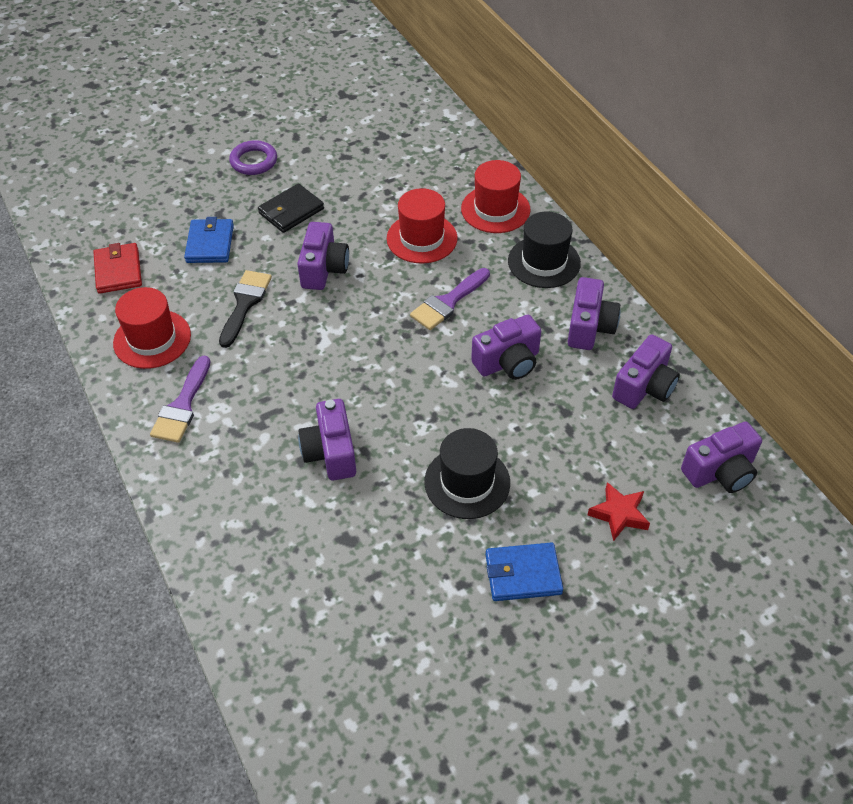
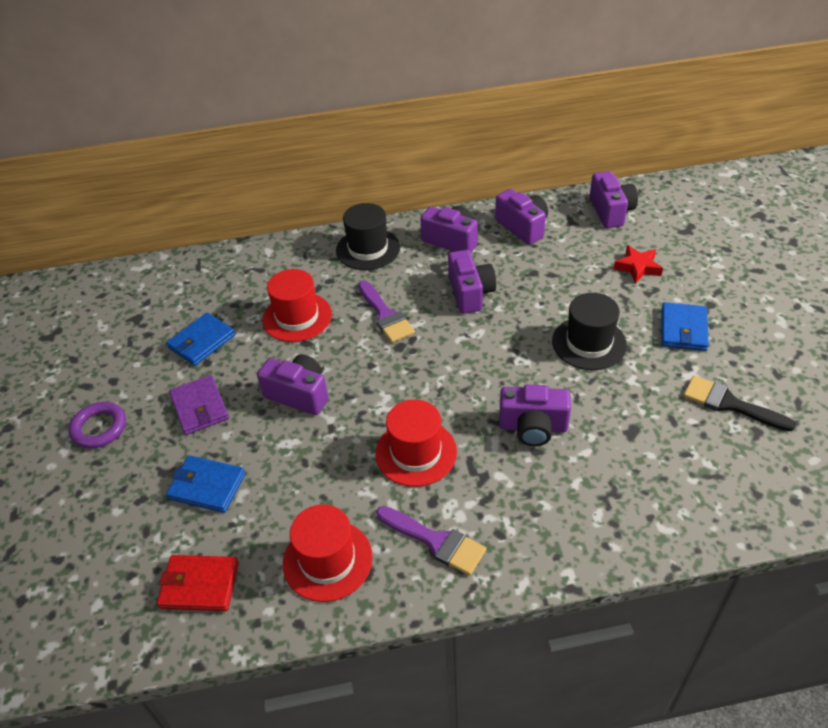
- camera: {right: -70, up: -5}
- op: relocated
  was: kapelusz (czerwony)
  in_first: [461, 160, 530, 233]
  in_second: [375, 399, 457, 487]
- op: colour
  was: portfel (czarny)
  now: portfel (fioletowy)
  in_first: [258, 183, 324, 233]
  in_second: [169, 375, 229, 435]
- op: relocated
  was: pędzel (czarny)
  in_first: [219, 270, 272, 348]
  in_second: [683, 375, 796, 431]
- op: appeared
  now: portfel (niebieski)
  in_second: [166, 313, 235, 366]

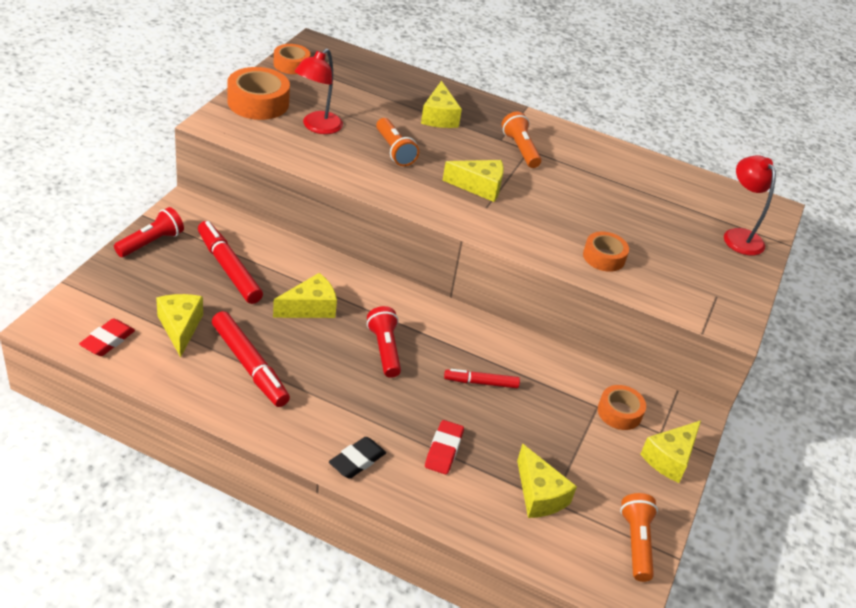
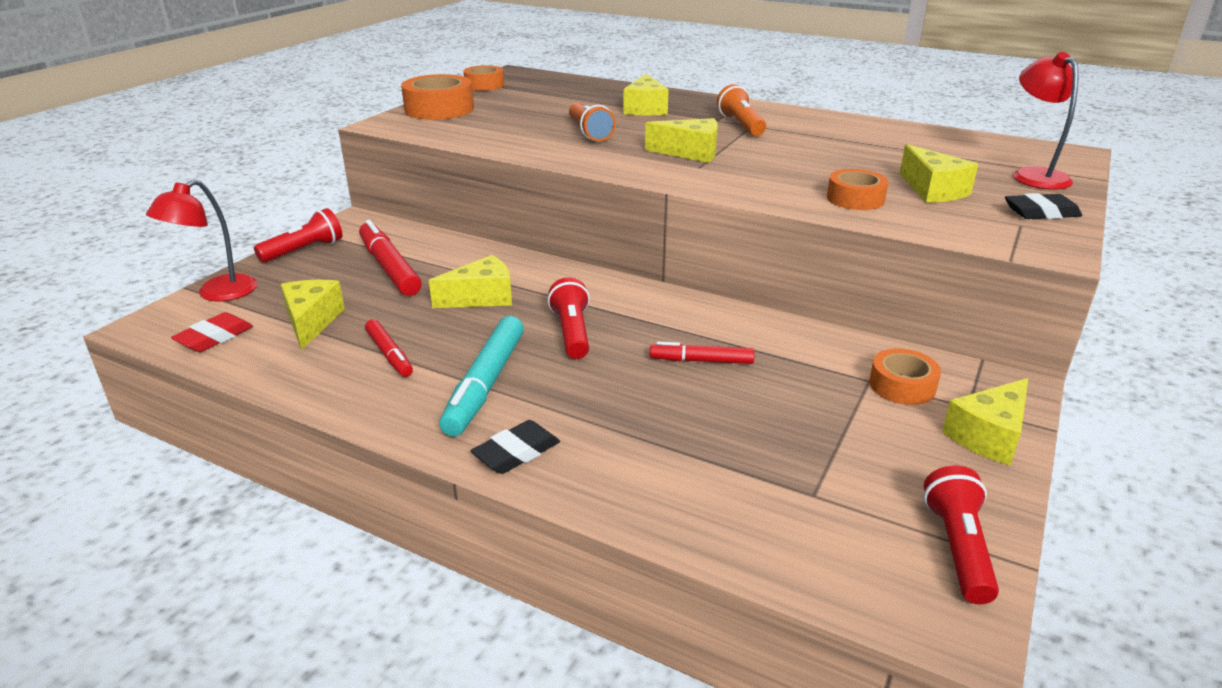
- camera: {right: 10, up: -10}
- op: relocated
  was: lampka (czerwony)
  in_first: [295, 49, 343, 134]
  in_second: [146, 179, 257, 301]
- op: size
  was: flamaster (czerwony)
  in_first: [212, 311, 290, 407]
  in_second: [365, 319, 413, 377]
  ratio: 0.59
- op: missing
  was: gumka do mazania (czerwony)
  in_first: [425, 420, 464, 474]
- op: relocated
  was: ser (żółty)
  in_first: [517, 444, 577, 518]
  in_second: [899, 144, 978, 203]
- op: colour
  was: latarka (pomarańczowy)
  now: latarka (czerwony)
  in_first: [620, 493, 658, 582]
  in_second: [924, 466, 999, 604]
- op: appeared
  now: gumka do mazania (czarny)
  in_second: [1005, 193, 1082, 219]
- op: appeared
  now: flamaster (turkusowy)
  in_second: [439, 316, 524, 437]

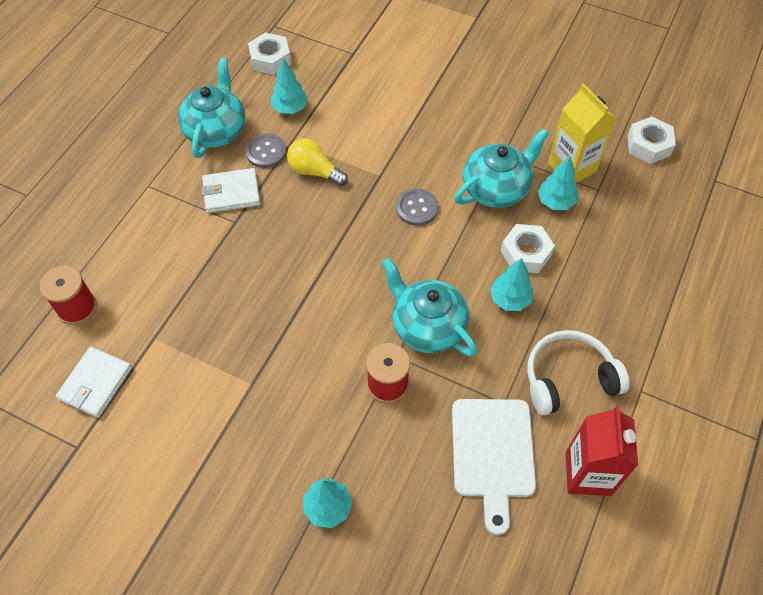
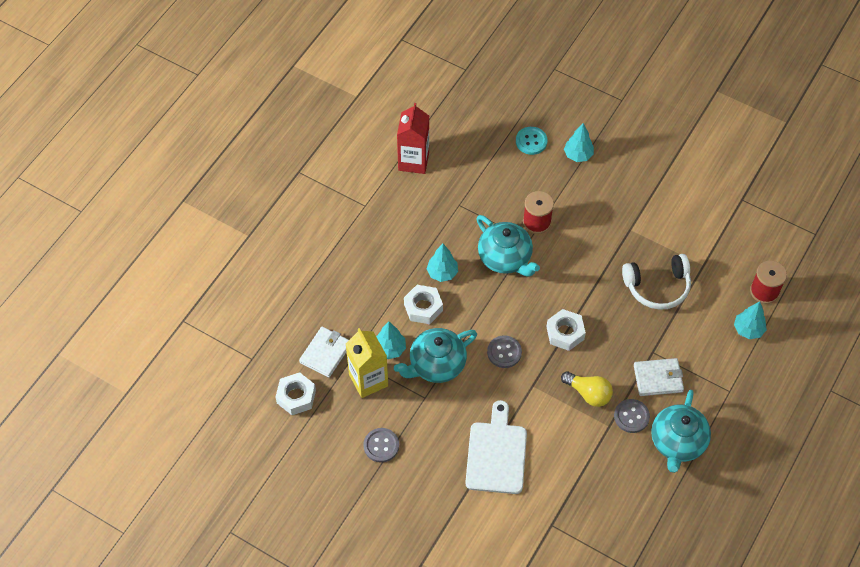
- camera: {right: -175, up: 0}
- op: relocated
  was: nakrętka (biały)
  in_first: [248, 33, 291, 75]
  in_second: [546, 309, 586, 351]
- op: relocated
  was: drzewko (turkusowy)
  in_first: [271, 58, 308, 114]
  in_second: [734, 302, 767, 339]
- op: relocated
  was: słuchawki (biały)
  in_first: [527, 330, 630, 415]
  in_second: [622, 254, 691, 310]
- op: relocated
  was: portfel (biały)
  in_first: [56, 347, 132, 418]
  in_second: [299, 327, 349, 378]
- op: relocated
  was: deska do krojenia (biały)
  in_first: [452, 399, 536, 535]
  in_second: [465, 400, 527, 494]
- op: appeared
  now: guzik (turkusowy)
  in_second: [516, 127, 547, 155]
- op: appeared
  now: guzik (szary)
  in_second: [363, 428, 399, 463]

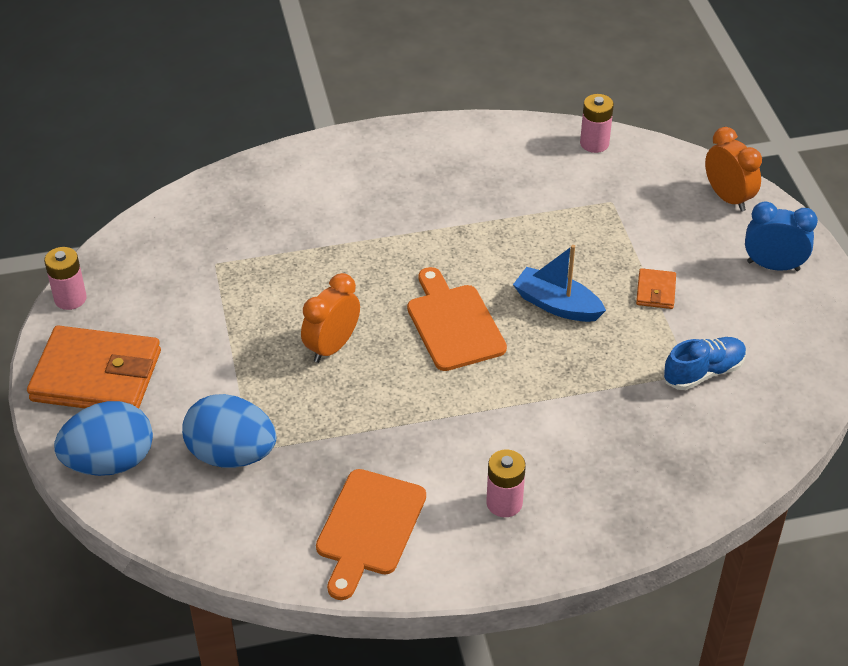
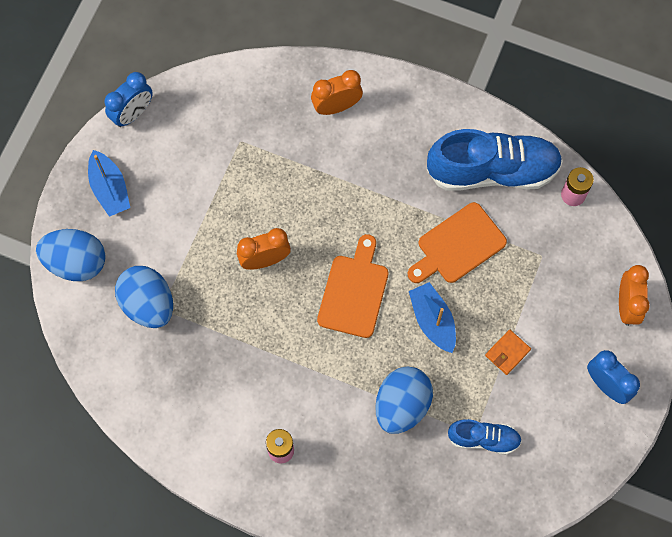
- camera: {right: 35, up: 25}
- op: exchanged
  was: bateria (różowy)
  now: budzik (niebieski)
  in_first: [44, 247, 87, 310]
  in_second: [104, 72, 153, 127]
- op: exchanged
  was: portfel (pomarańczowy)
  now: łódka (niebieski)
  in_first: [27, 325, 161, 409]
  in_second: [88, 150, 130, 217]
- op: relocated
  was: deska do krojenia (pomarańczowy)
  in_first: [316, 469, 426, 600]
  in_second: [408, 202, 507, 283]
- op: appeared
  now: budzik (pomarańczowy)
  in_second: [311, 70, 363, 115]
- op: appeared
  now: but (niebieski)
  in_second: [427, 129, 563, 191]
- op: appeared
  now: jajko (niebieski)
  in_second: [375, 367, 433, 434]

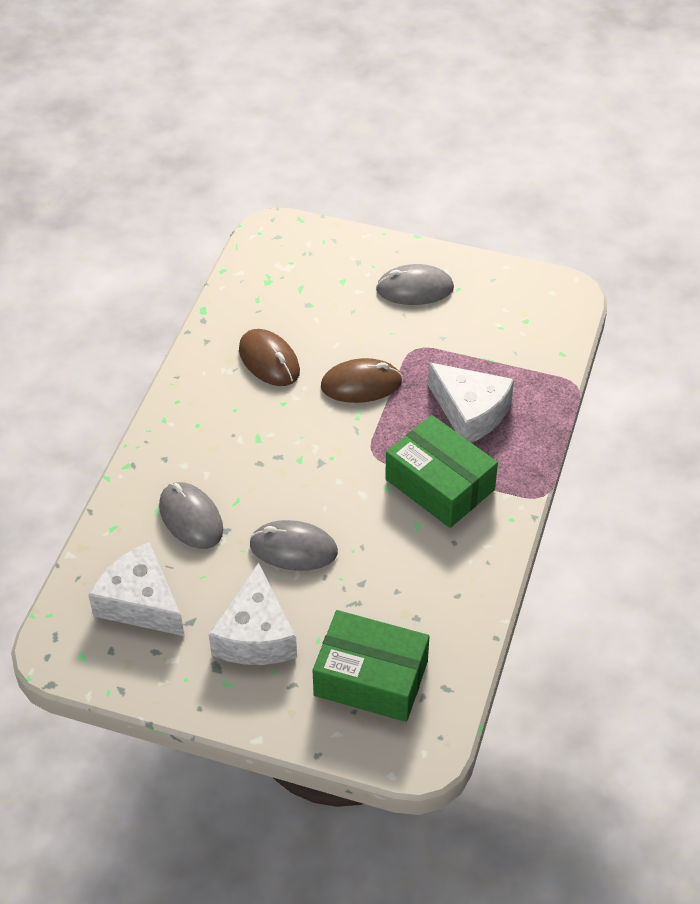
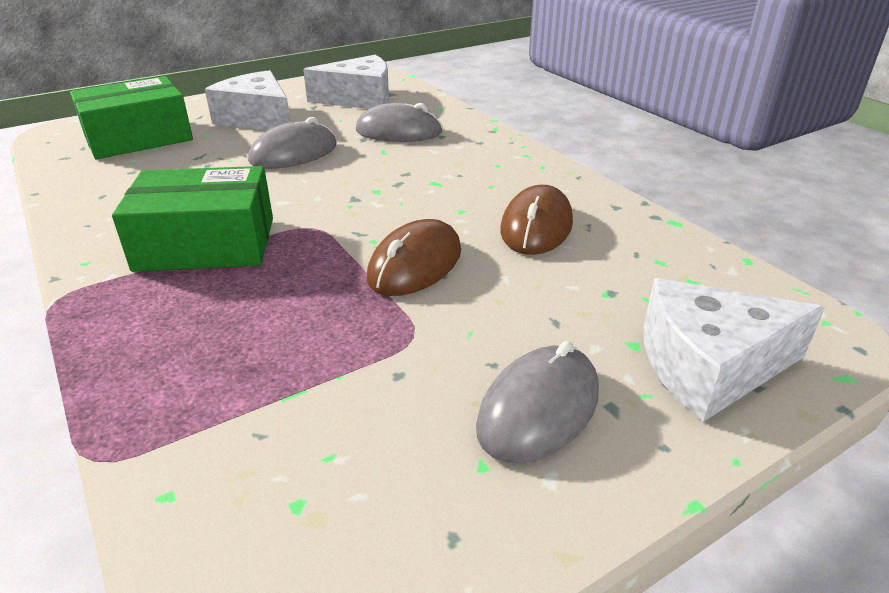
- camera: {right: 130, up: -15}
- op: spun
  was: myszka (brązowy)
  in_first: [239, 329, 300, 386]
  in_second: [500, 185, 573, 255]
  clockwise: -75
- op: relocated
  was: ser (biały)
  in_first: [428, 362, 514, 443]
  in_second: [643, 278, 825, 422]

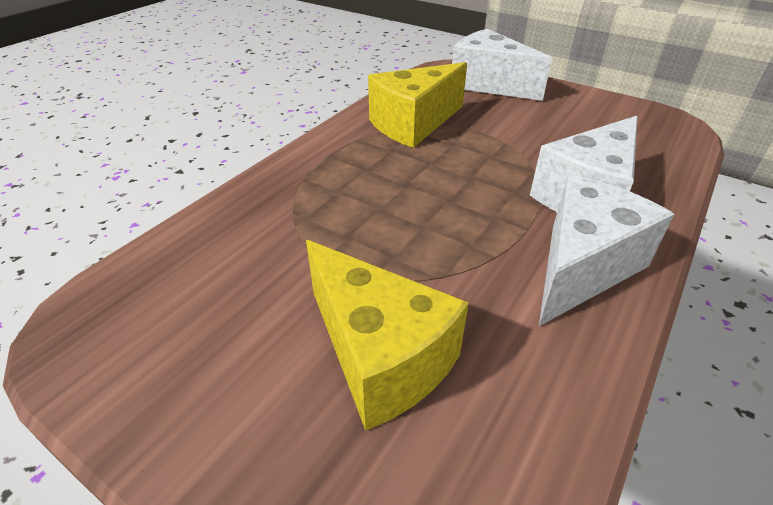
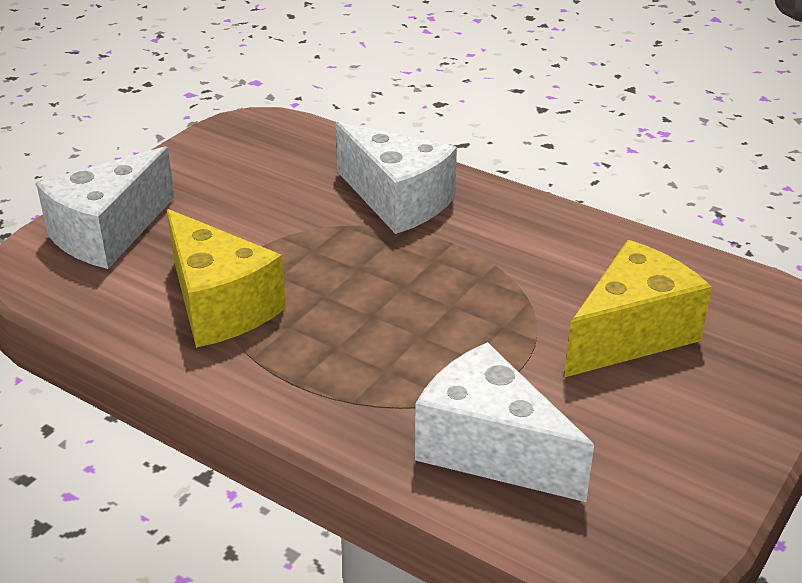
- camera: {right: -90, up: -5}
- op: relocated
  was: ser (biały)
  in_first: [539, 175, 674, 326]
  in_second: [415, 342, 594, 502]

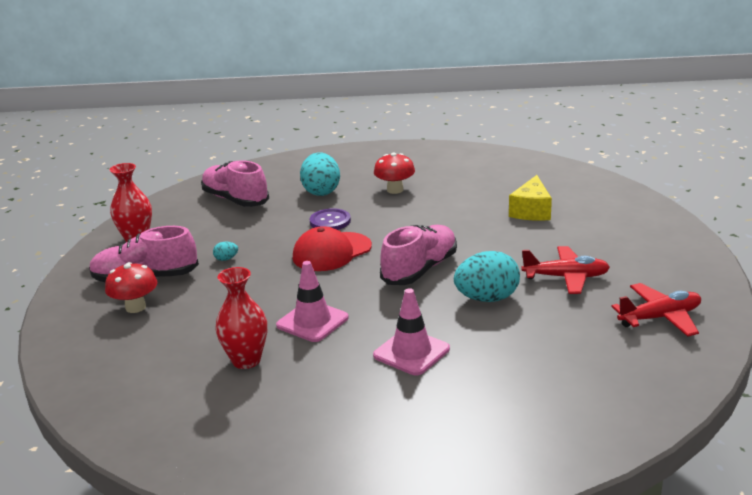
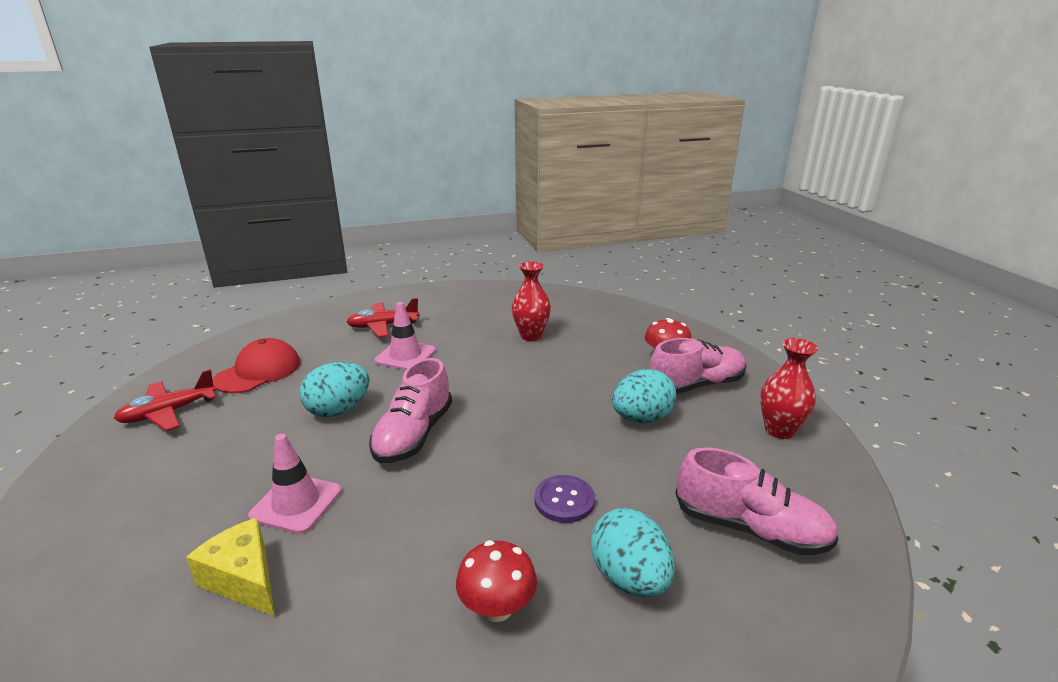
- camera: {right: 160, up: 0}
- op: spun
  was: ser (żółty)
  in_first: [509, 175, 552, 221]
  in_second: [186, 518, 275, 617]
  clockwise: -45
- op: relocated
  was: czapka (czerwony)
  in_first: [293, 226, 372, 271]
  in_second: [213, 338, 300, 393]
- op: size
  was: jajko (turkusowy)
  in_first: [213, 242, 238, 261]
  in_second: [612, 369, 676, 423]
  ratio: 2.4
- op: relocated
  was: samolot (czerwony)
  in_first: [521, 246, 610, 294]
  in_second: [346, 298, 420, 337]
- op: relocated
  was: pachołek (różowy)
  in_first: [276, 261, 349, 342]
  in_second: [248, 434, 341, 534]

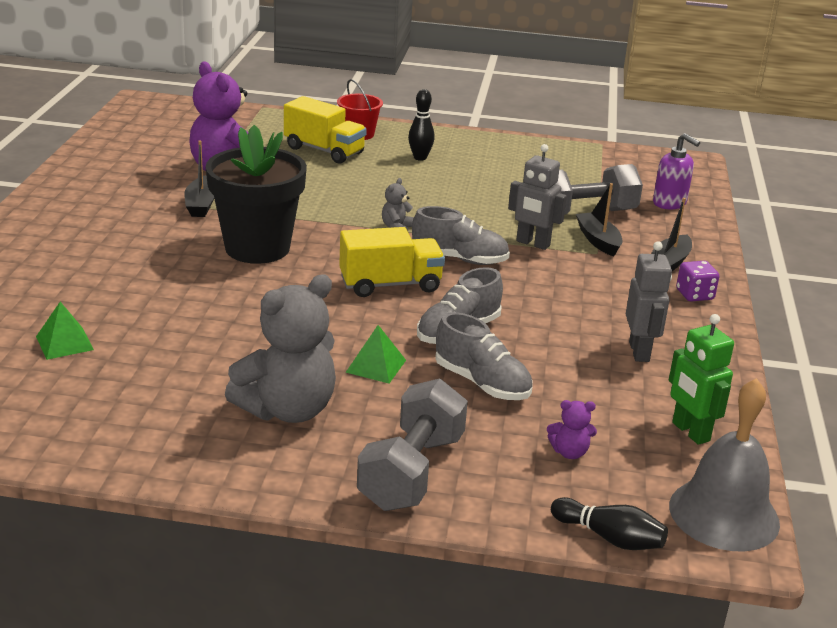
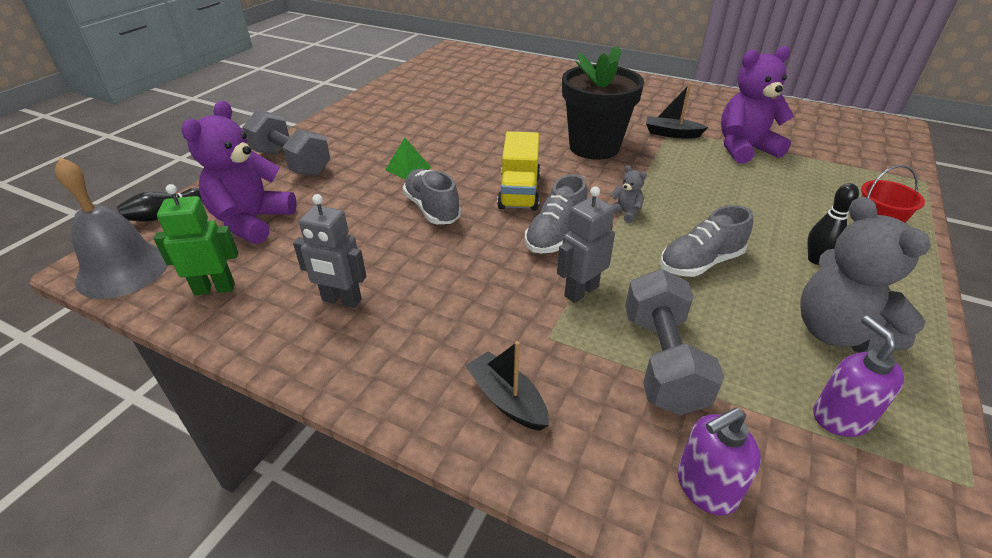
- camera: {right: 110, up: 10}
- op: missing
  was: ciężarówka (żółty)
  in_first: [284, 96, 367, 164]
- op: missing
  was: łódka (czarny)
  in_first: [576, 183, 622, 256]
- op: missing
  was: kostka do gry (fioletowy)
  in_first: [676, 261, 719, 302]
- op: relocated
  was: miś (szary)
  in_first: [225, 274, 336, 423]
  in_second: [800, 196, 931, 353]
- op: missing
  was: piramida (zielony)
  in_first: [36, 302, 94, 360]
- op: relocated
  was: but (szary)
  in_first: [435, 312, 532, 400]
  in_second: [660, 205, 753, 277]
- op: size
  was: miś (fioletowy)
  in_first: [547, 400, 597, 459]
  in_second: [181, 101, 297, 244]
  ratio: 2.34
- op: appeared
  now: dozownik mydła (fioletowy)
  in_second: [814, 316, 904, 437]

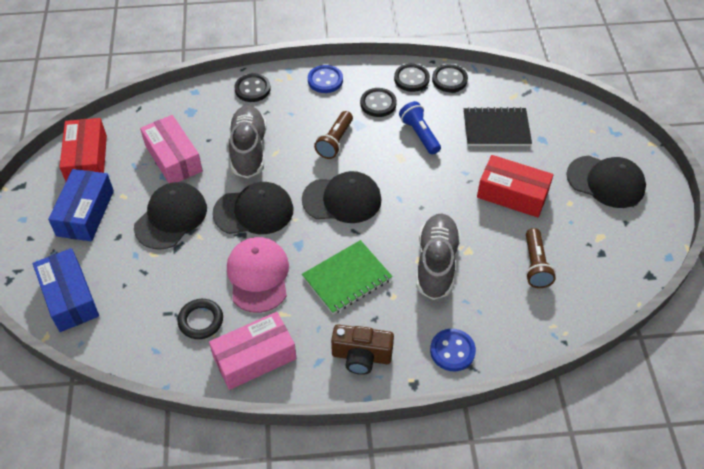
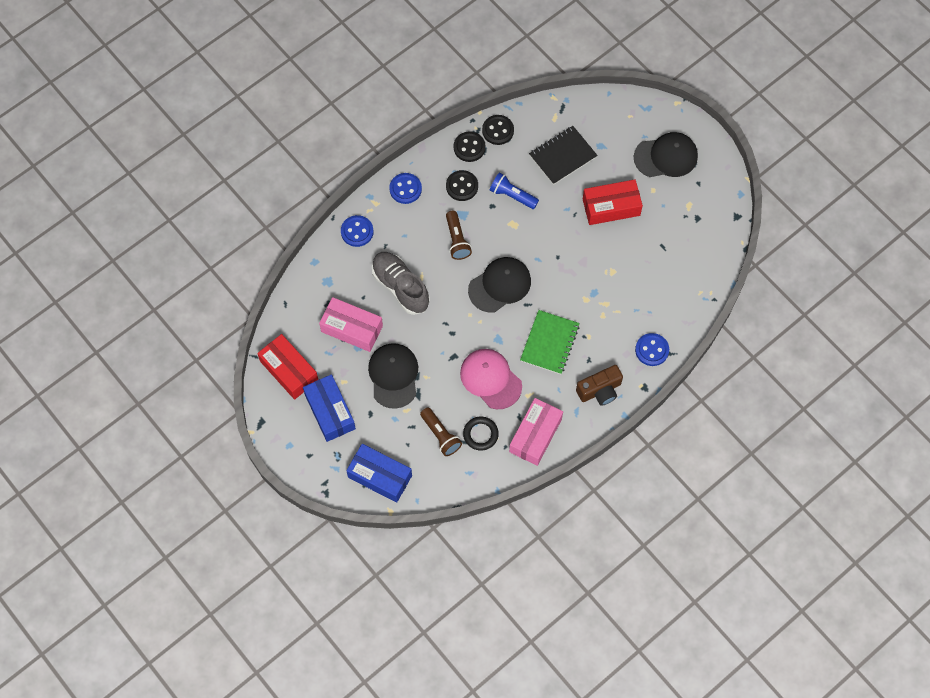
- camera: {right: -35, up: 15}
- op: colour
  was: guzik (czarny)
  now: guzik (niebieski)
  in_first: [234, 74, 271, 102]
  in_second: [341, 215, 374, 247]
- op: missing
  was: czapka (czarny)
  in_first: [212, 182, 293, 234]
- op: missing
  was: but (szary)
  in_first: [416, 214, 461, 300]
- op: relocated
  was: latarka (brązowy)
  in_first: [526, 228, 556, 288]
  in_second: [420, 407, 462, 456]

